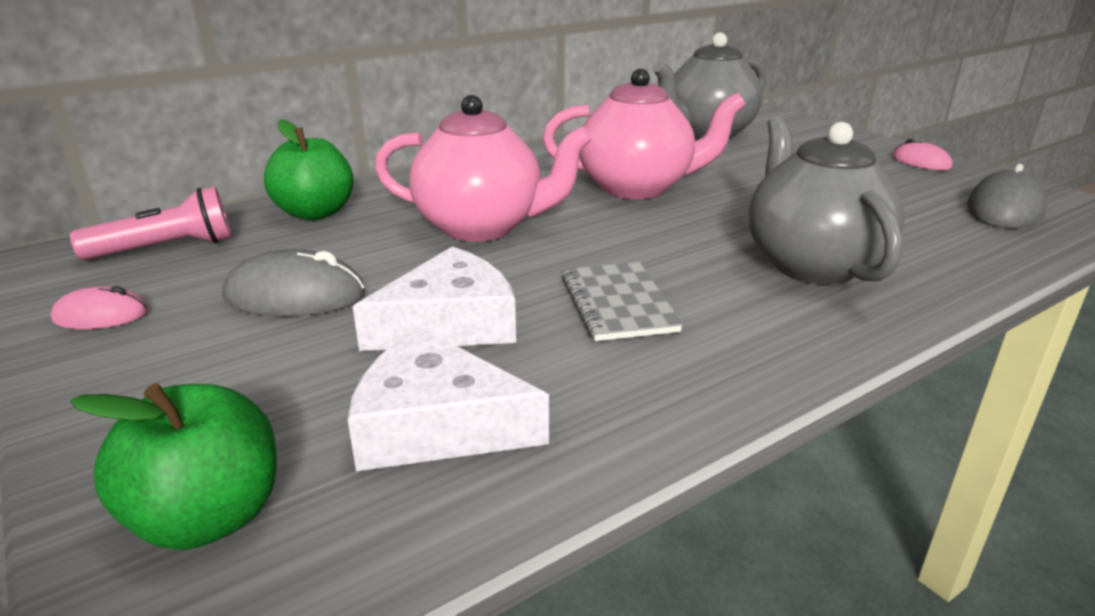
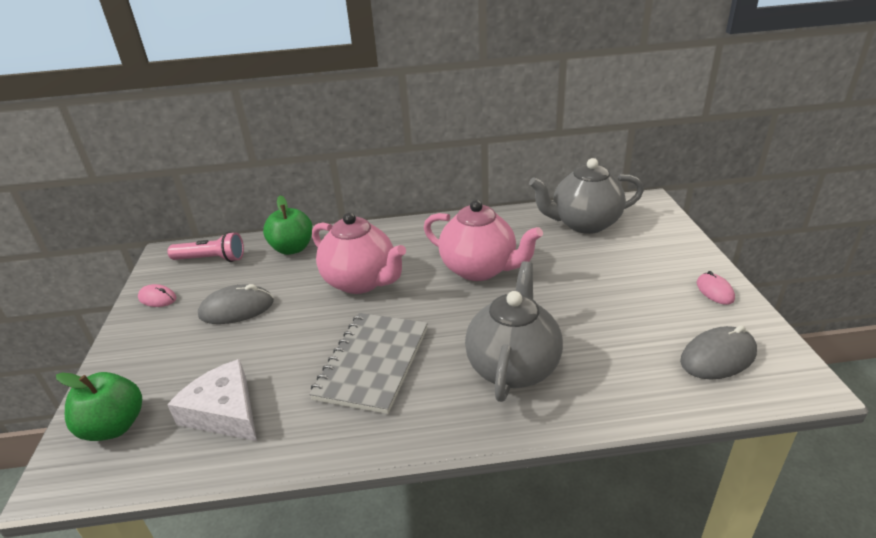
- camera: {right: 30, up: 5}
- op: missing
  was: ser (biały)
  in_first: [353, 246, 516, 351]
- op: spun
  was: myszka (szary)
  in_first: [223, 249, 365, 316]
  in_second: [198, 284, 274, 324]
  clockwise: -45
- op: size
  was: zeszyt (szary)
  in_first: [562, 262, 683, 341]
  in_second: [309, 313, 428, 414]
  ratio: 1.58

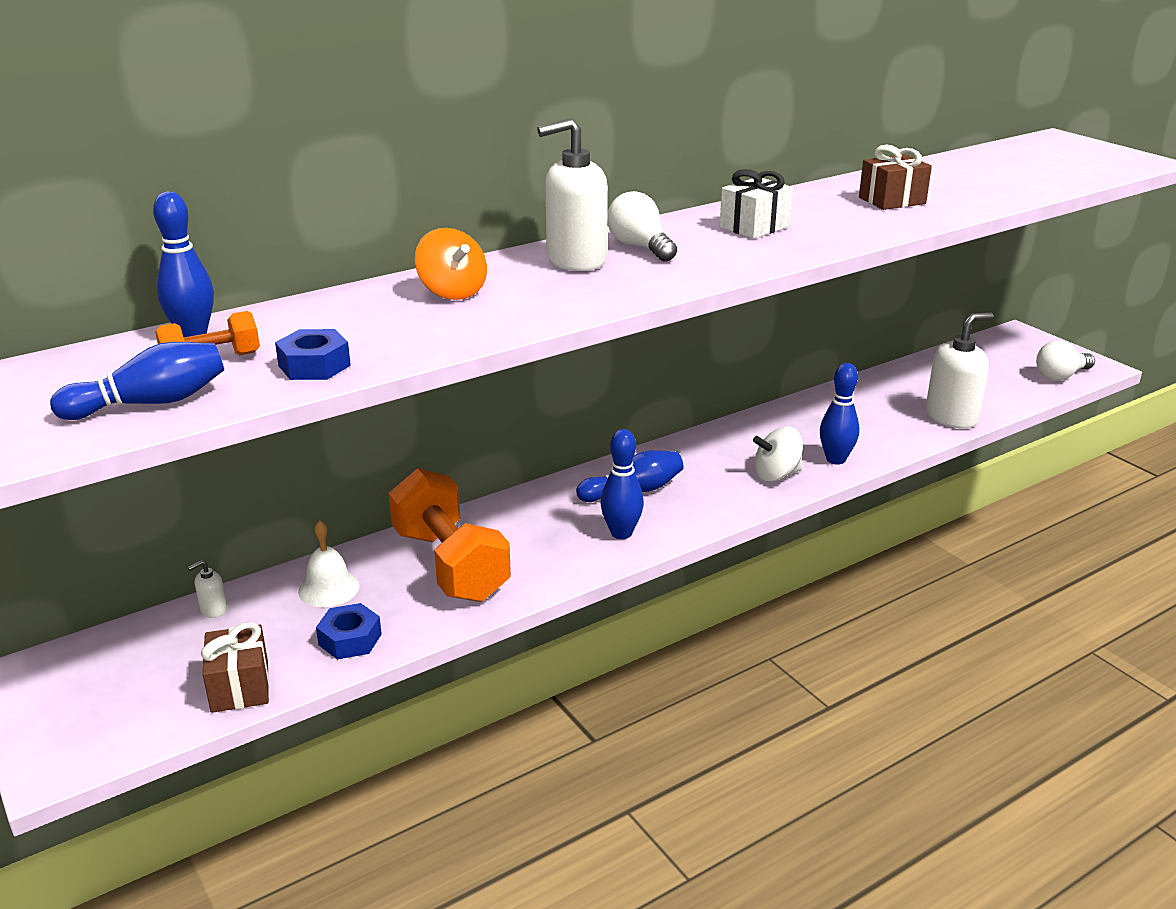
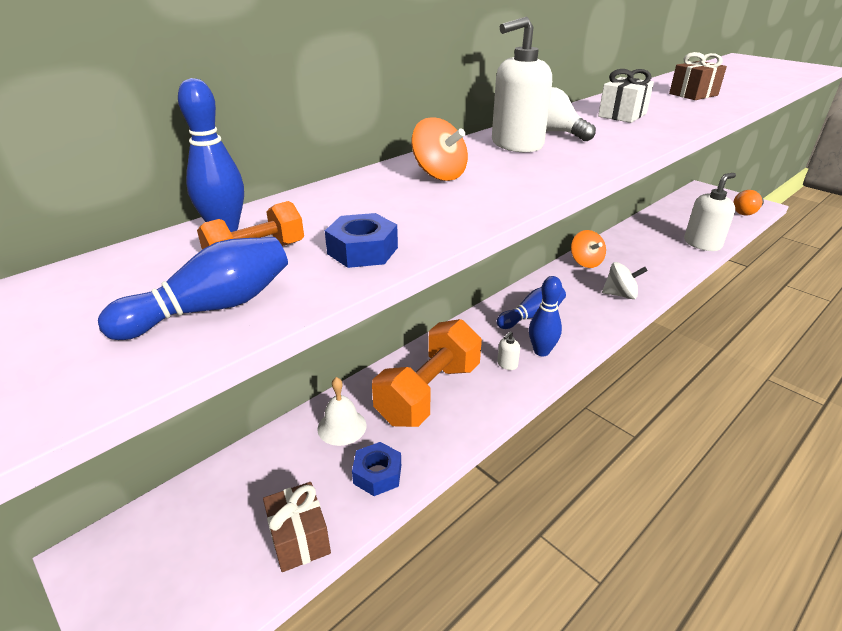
- camera: {right: -10, up: 5}
- op: colour
  was: żarówka (biały)
  now: żarówka (pomarańczowy)
  in_first: [1036, 341, 1095, 381]
  in_second: [733, 190, 764, 215]
- op: missing
  was: kręgiel (niebieski)
  in_first: [820, 363, 860, 465]
- op: spun
  was: bączek (biały)
  in_first: [753, 427, 803, 482]
  in_second: [602, 262, 648, 299]
  clockwise: -150
- op: spun
  was: hantel (pomarańczowy)
  in_first: [388, 468, 511, 602]
  in_second: [372, 319, 482, 427]
  clockwise: 75
- op: relocated
  was: dozownik mydła (biały)
  in_first: [188, 560, 227, 618]
  in_second: [497, 331, 520, 370]
- op: appeared
  now: bączek (pomarańczowy)
  in_second: [571, 230, 606, 268]

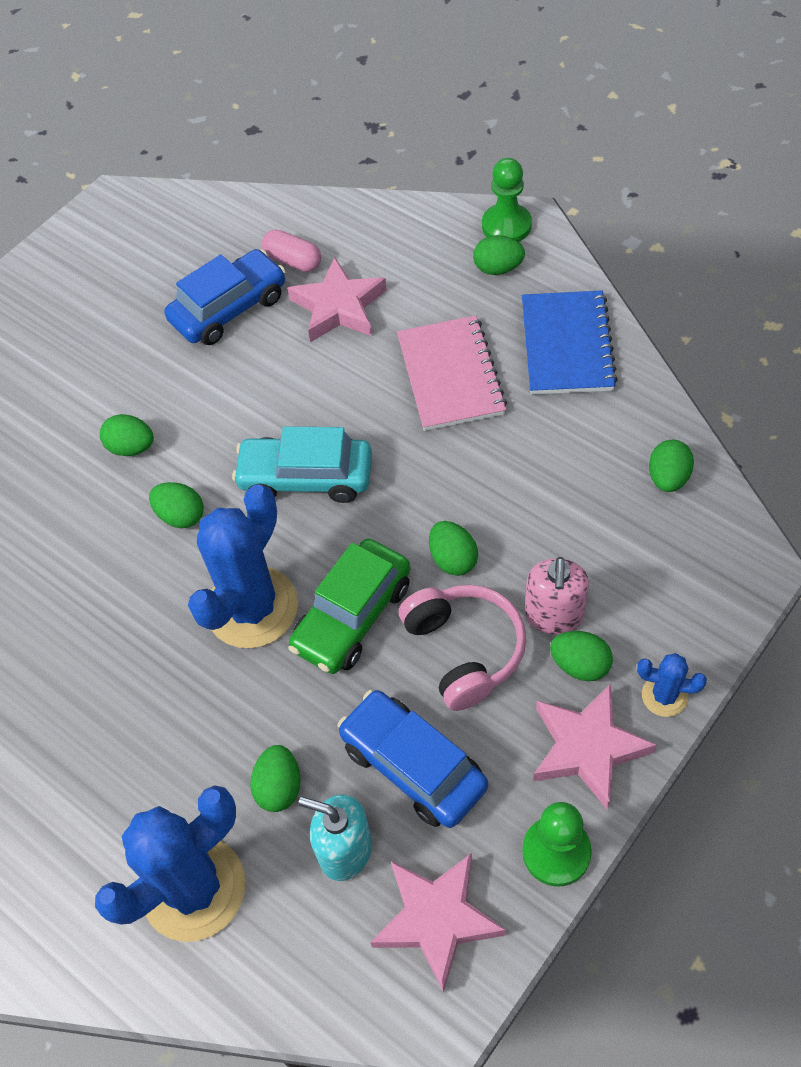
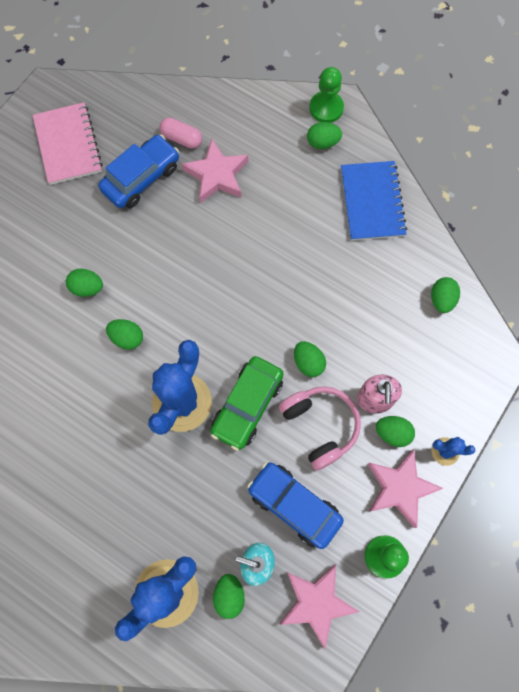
- camera: {right: -10, up: 15}
- op: relocated
  was: zeszyt (różowy)
  in_first: [397, 315, 507, 431]
  in_second: [33, 102, 103, 185]
- op: missing
  was: samochód (turkusowy)
  in_first: [232, 427, 372, 503]
- op: relocated
  was: jajko (zielony)
  in_first: [250, 745, 301, 812]
  in_second: [213, 574, 245, 619]

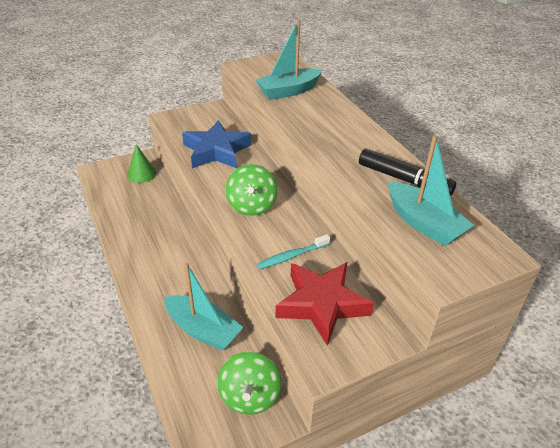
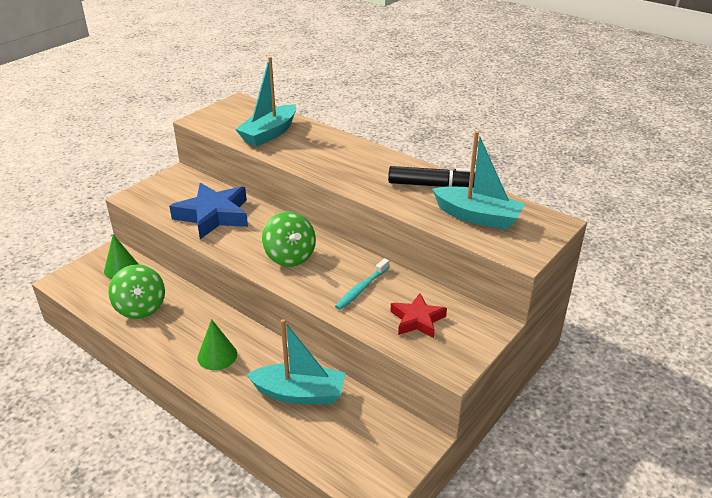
- camera: {right: -25, up: -5}
- op: size
  was: gwiazda (czerwony)
  in_first: [275, 262, 374, 346]
  in_second: [391, 293, 447, 338]
  ratio: 0.59
- op: relocated
  was: bączek (zielony)
  in_first: [217, 352, 282, 415]
  in_second: [108, 265, 165, 319]
- op: appeared
  now: stożek (zielony)
  in_second: [198, 319, 237, 370]

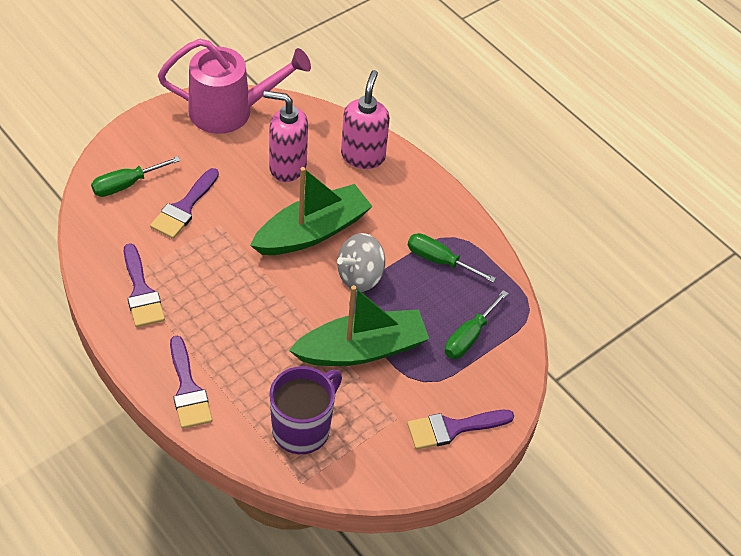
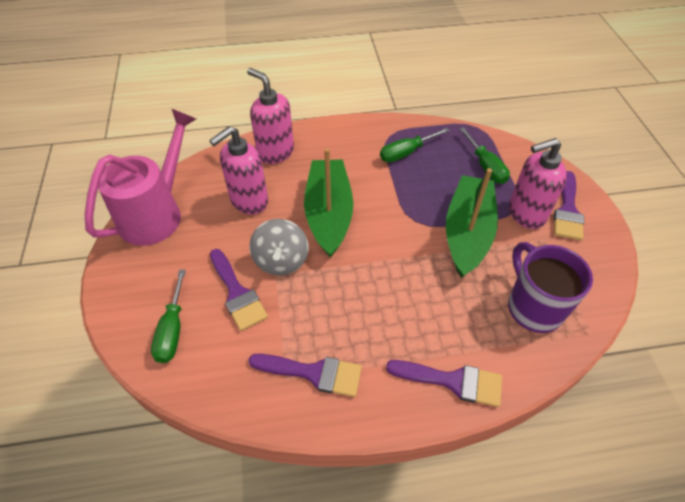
- camera: {right: -55, up: 0}
- op: relocated
  was: bączek (szary)
  in_first: [337, 233, 385, 292]
  in_second: [249, 219, 309, 276]
- op: appeared
  now: dozownik mydła (różowy)
  in_second: [509, 138, 567, 229]

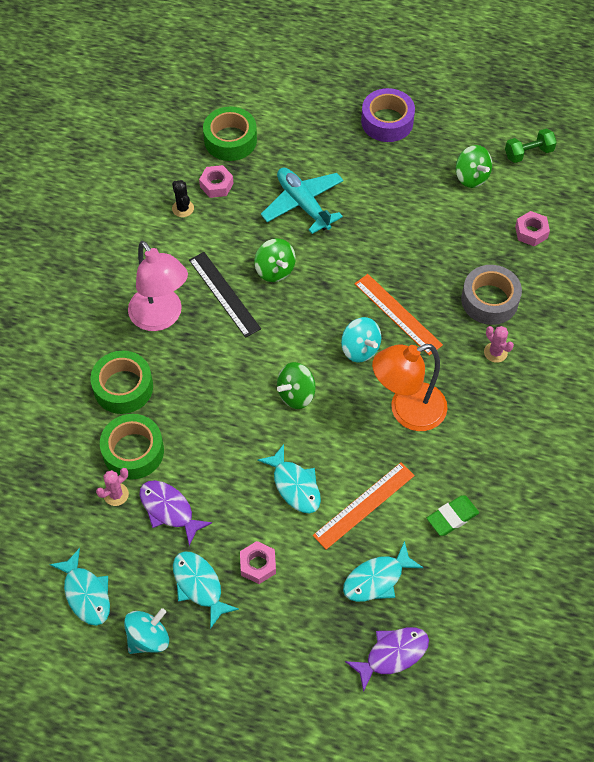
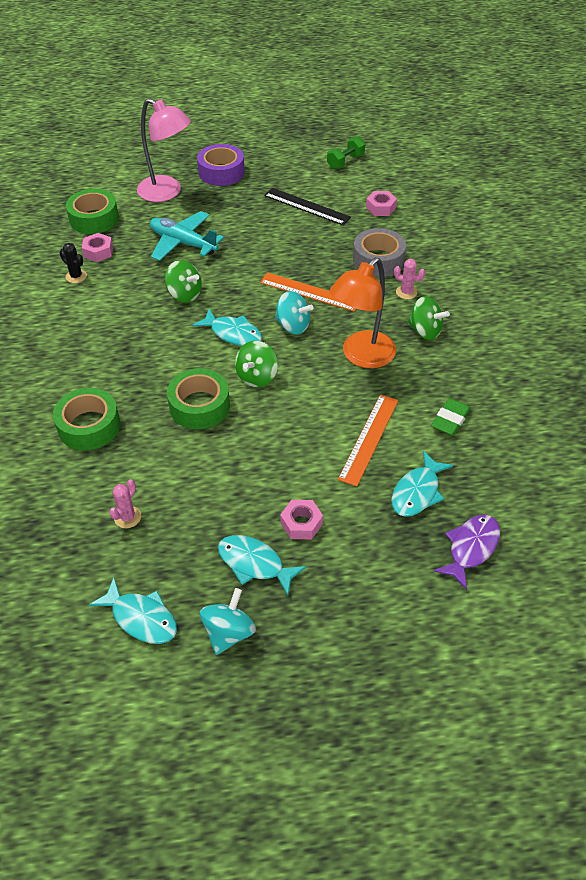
- camera: {right: -25, up: -10}
- op: relocated
  was: bączek (zielony)
  in_first: [456, 145, 492, 188]
  in_second: [407, 296, 450, 340]
- op: relocated
  was: lampka (różowy)
  in_first: [128, 241, 188, 331]
  in_second: [137, 98, 191, 202]
- op: relocated
  was: linijka (czarny)
  in_first: [189, 252, 261, 338]
  in_second: [264, 188, 351, 225]
- op: relocated
  was: taśma klejąca (zielony)
  in_first: [100, 414, 164, 480]
  in_second: [167, 368, 230, 429]
- op: relocated
  was: ryba (turkusowy)
  in_first: [257, 444, 321, 514]
  in_second: [192, 309, 262, 346]
- op: missing
  was: ryba (fioletowy)
  in_first: [139, 480, 212, 546]

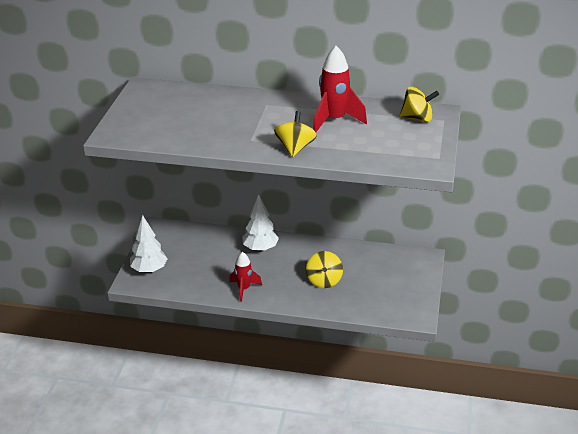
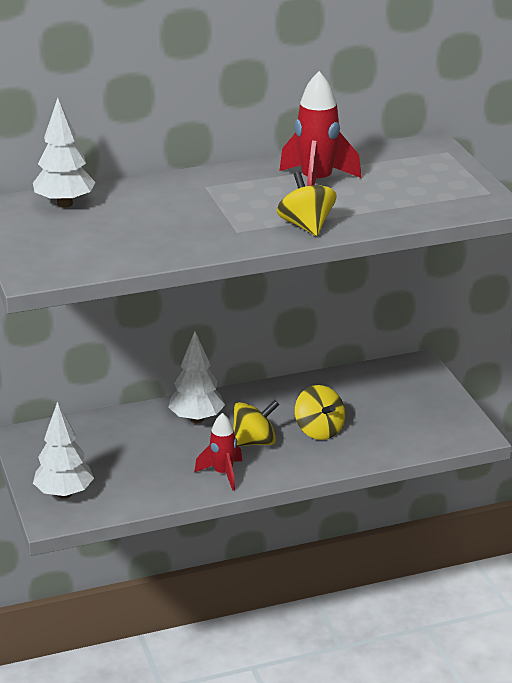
- camera: {right: -30, up: -5}
- op: relocated
  was: bączek (żółty)
  in_first: [400, 87, 439, 122]
  in_second: [233, 400, 279, 446]
- op: appeared
  now: drzewko (biały)
  in_second: [33, 98, 96, 207]

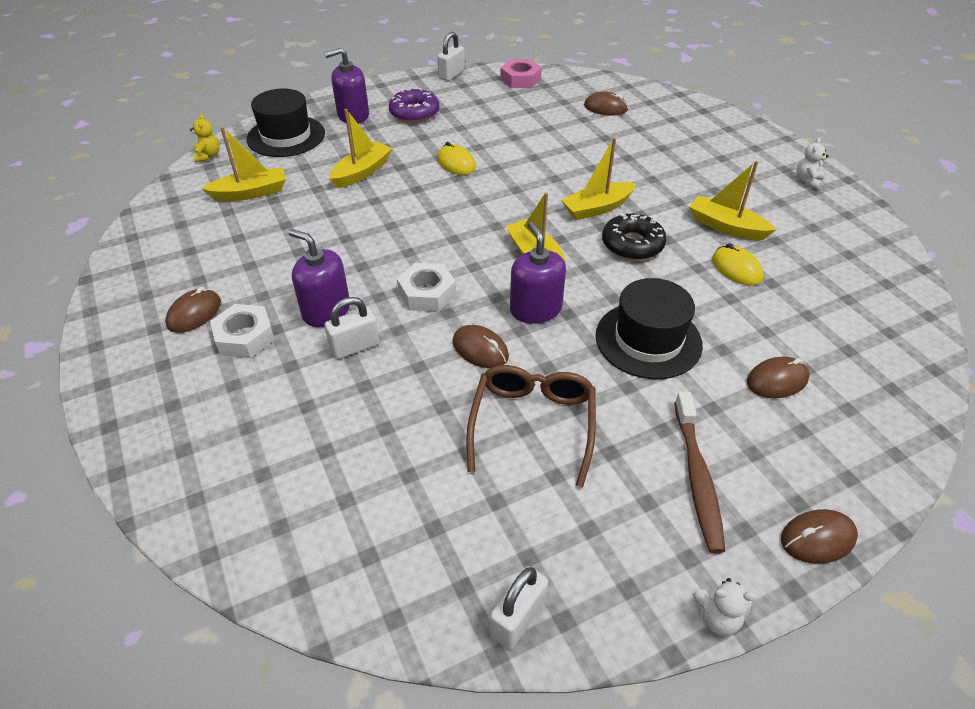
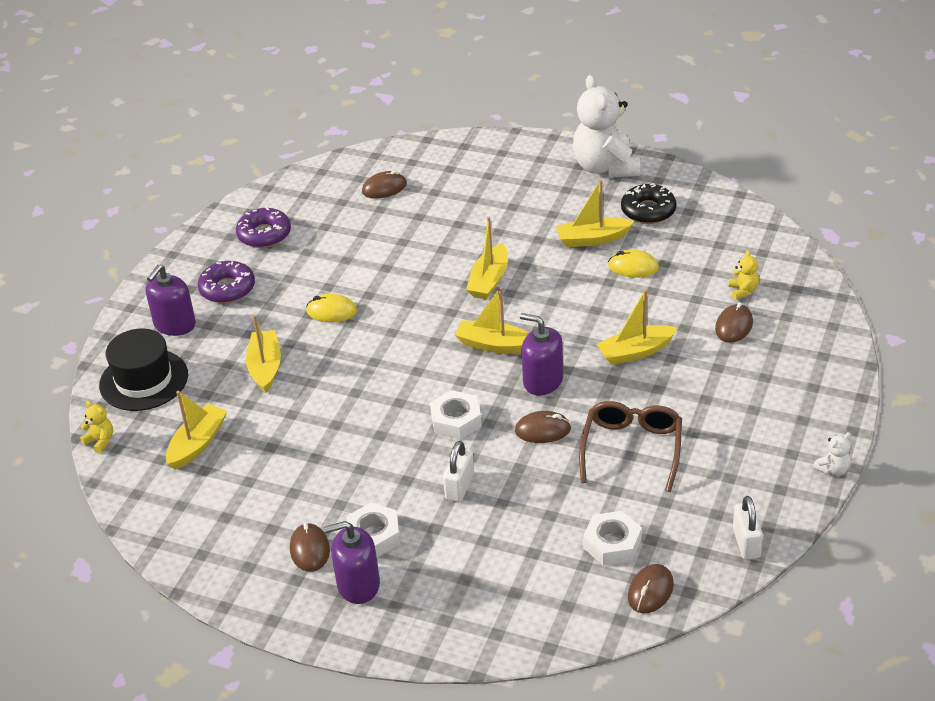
- camera: {right: -40, up: -5}
- op: missing
  was: kłódka (biały)
  in_first: [437, 32, 465, 81]
- op: missing
  was: nakrętka (różowy)
  in_first: [500, 59, 542, 88]
- op: size
  was: miś (biały)
  in_first: [796, 138, 828, 190]
  in_second: [573, 75, 640, 178]
  ratio: 2.45
- op: relocated
  was: donut (czarny)
  in_first: [602, 213, 666, 260]
  in_second: [621, 183, 676, 224]
- op: relocated
  was: dozownik mydła (fioletowy)
  in_first: [288, 229, 350, 327]
  in_second: [323, 521, 380, 604]
- op: exchanged
  was: kapelusz (czarny)
  now: łódka (żółty)
  in_first: [596, 278, 703, 379]
  in_second: [596, 289, 677, 365]
- op: spun
  was: okulary (brązowy)
  in_first: [466, 365, 596, 487]
  in_second: [579, 401, 682, 492]
  clockwise: 45
- op: missing
  was: szczoteczka do zębów (brązowy)
  in_first: [674, 392, 725, 553]
- op: relocated
  was: myszka (brązowy)
  in_first: [781, 509, 858, 564]
  in_second: [628, 564, 674, 614]
- op: appeared
  now: donut (fioletowy)
  in_second: [236, 207, 291, 248]
- op: appeared
  now: miś (żółty)
  in_second: [729, 250, 759, 300]
- op: appeared
  now: nakrętka (biały)
  in_second: [583, 511, 642, 565]

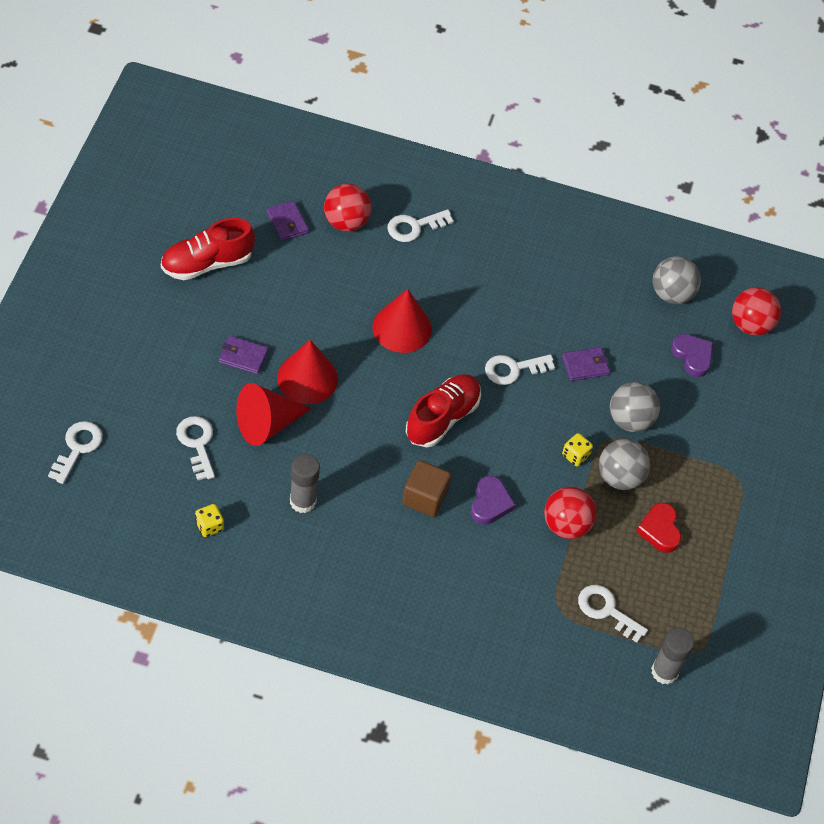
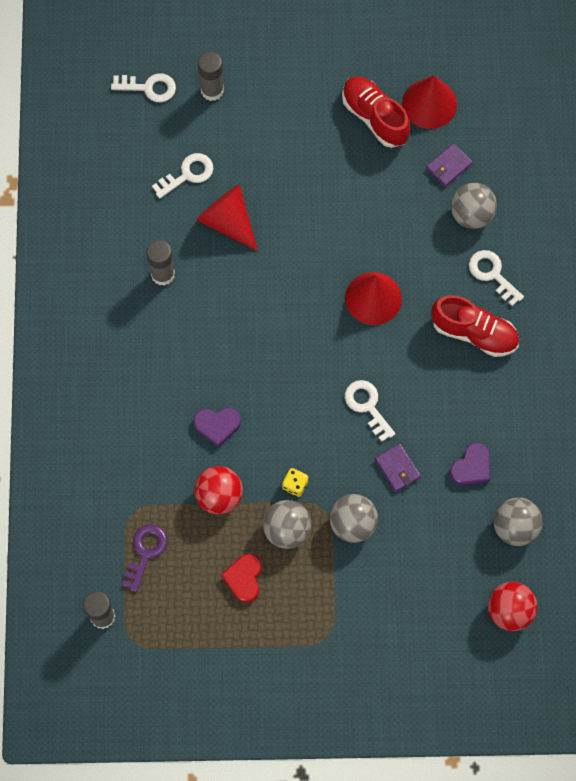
- camera: {right: 80, up: 15}
- op: colour
  was: piłka (czerwony)
  now: piłka (szary)
  in_first: [324, 184, 371, 231]
  in_second: [451, 183, 497, 229]
- op: relocated
  was: serce (fioletowy)
  in_first: [671, 334, 713, 377]
  in_second: [450, 443, 490, 485]
- op: missing
  was: portfel (fioletowy)
  in_first: [219, 336, 269, 375]
- op: relocated
  was: stożek (czerwony)
  in_first: [277, 340, 338, 404]
  in_second: [402, 75, 457, 129]
- op: relocated
  was: but (czerwony)
  in_first: [406, 374, 481, 448]
  in_second: [431, 295, 519, 357]
- op: missing
  was: sześcian (brązowy)
  in_first: [402, 460, 451, 517]
- op: spun
  was: serce (czerwony)
  in_first: [636, 503, 681, 553]
  in_second: [221, 554, 262, 603]
  clockwise: -60
- op: missing
  was: kostka do gry (żółty)
  in_first: [195, 504, 224, 537]
- op: colour
  was: klucz (biały)
  now: klucz (fioletowy)
  in_first: [578, 585, 648, 643]
  in_second: [122, 524, 167, 592]
- op: appeared
  now: klej w sztyfcie (szary)
  in_second: [198, 52, 224, 101]

